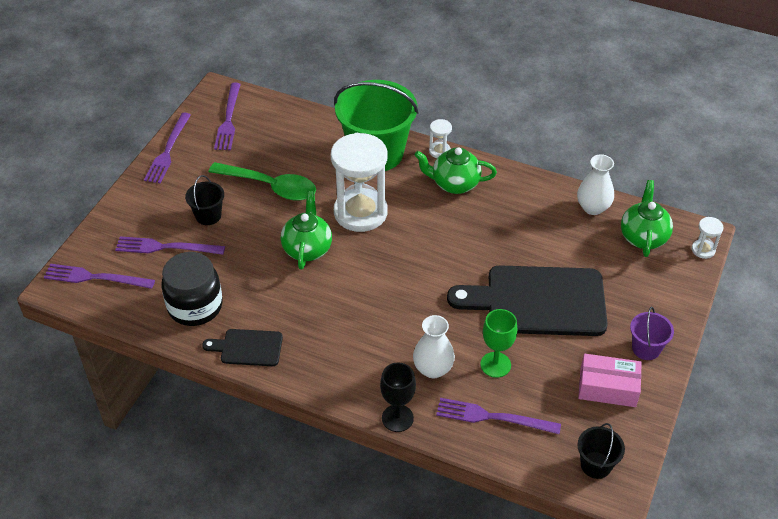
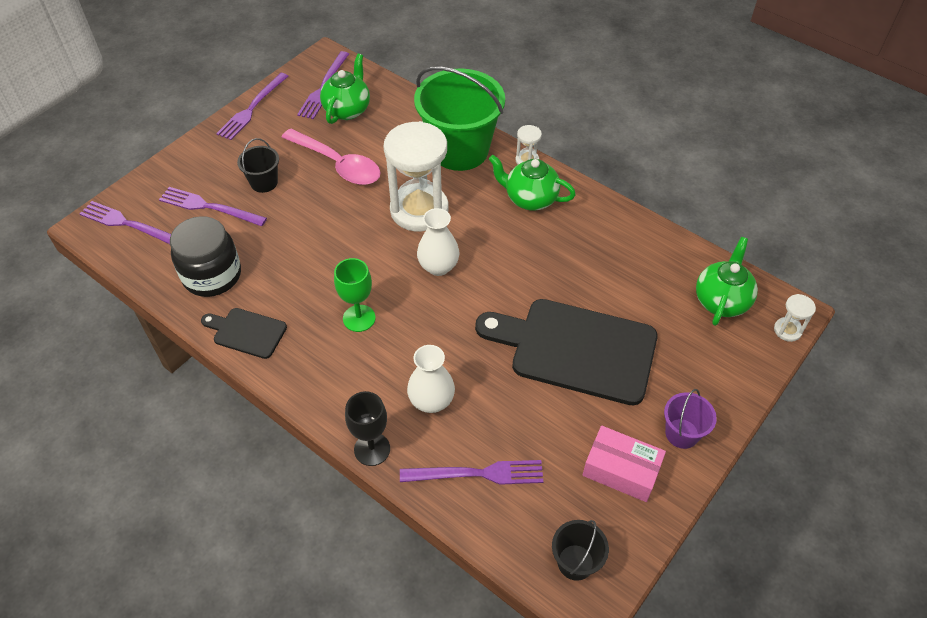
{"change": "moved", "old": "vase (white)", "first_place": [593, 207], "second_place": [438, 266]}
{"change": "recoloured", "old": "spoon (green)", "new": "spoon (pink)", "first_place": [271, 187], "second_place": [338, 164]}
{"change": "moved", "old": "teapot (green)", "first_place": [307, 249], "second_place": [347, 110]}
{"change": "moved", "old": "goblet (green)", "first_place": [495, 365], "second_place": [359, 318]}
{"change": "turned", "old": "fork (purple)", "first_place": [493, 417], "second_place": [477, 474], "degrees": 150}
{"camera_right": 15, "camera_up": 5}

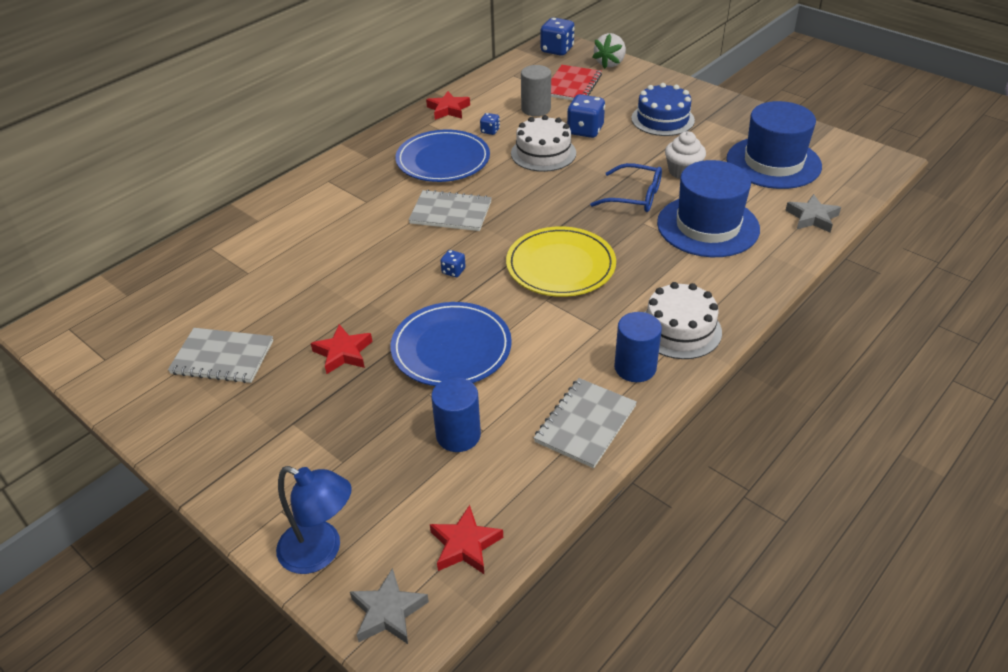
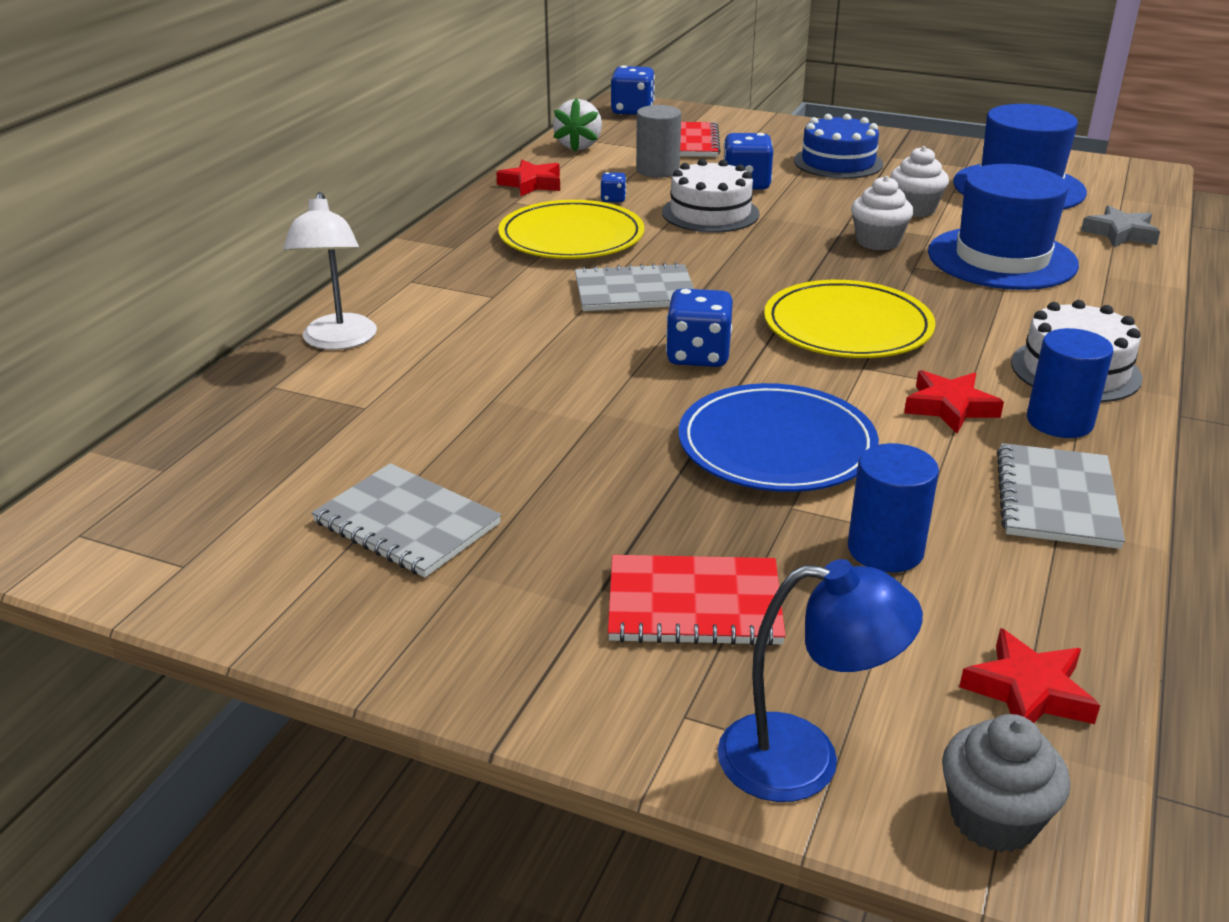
{"change": "moved", "old": "strawberry (white)", "first_place": [610, 63], "second_place": [579, 146]}
{"change": "recoloured", "old": "plate (blue)", "new": "plate (yellow)", "first_place": [443, 160], "second_place": [571, 237]}
{"change": "replaced", "old": "glasses (blue)", "new": "cupcake (white)", "first_place": [635, 197], "second_place": [878, 242]}
{"change": "resized", "old": "dice (blue)", "first_place": [453, 271], "second_place": [698, 356], "factor": 1.95}
{"change": "moved", "old": "star (red)", "first_place": [343, 353], "second_place": [949, 407]}
{"change": "turned", "old": "notebook (grey)", "first_place": [222, 357], "second_place": [406, 523], "degrees": 45}
{"change": "replaced", "old": "star (grey)", "new": "cupcake (grey)", "first_place": [388, 612], "second_place": [993, 818]}
{"change": "added", "new": "lamp (white)", "second_place": [338, 341]}
{"change": "added", "new": "notebook (red)", "second_place": [694, 604]}
{"camera_right": -20, "camera_up": -10}

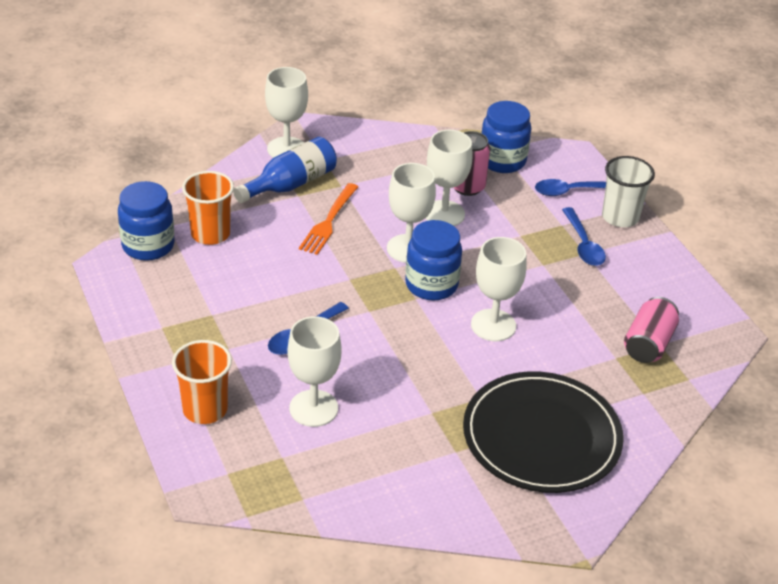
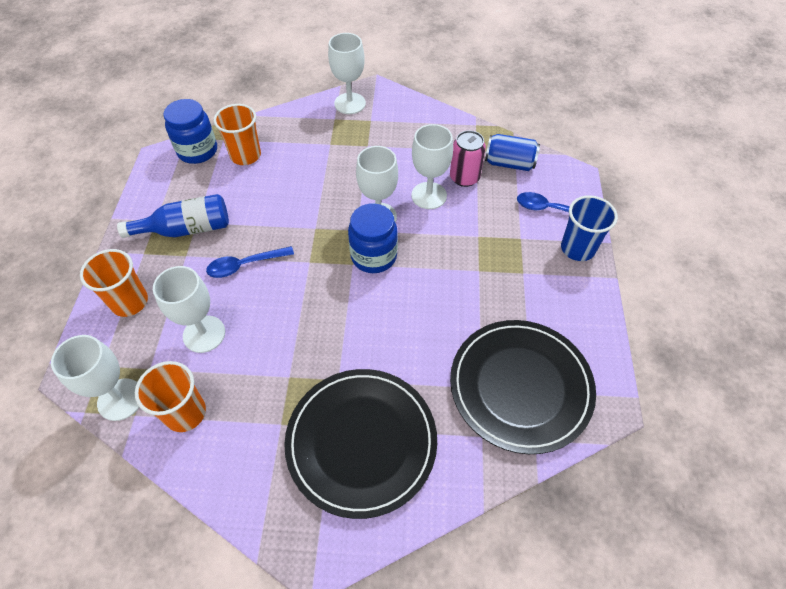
{"change": "replaced", "old": "jar (blue)", "new": "can (blue)", "first_place": [502, 161], "second_place": [509, 163]}
{"change": "moved", "old": "bottle (blue)", "first_place": [290, 184], "second_place": [186, 229]}
{"change": "recoloured", "old": "cup (white)", "new": "cup (blue)", "first_place": [620, 217], "second_place": [577, 248]}
{"change": "removed", "old": "fork (orange)", "first_place": [329, 221]}
{"change": "removed", "old": "spoon (blue)", "first_place": [583, 244]}
{"change": "moved", "old": "goblet (white)", "first_place": [493, 325], "second_place": [120, 399]}
{"change": "replaced", "old": "can (pink)", "new": "plate (black)", "first_place": [648, 344], "second_place": [520, 386]}
{"change": "added", "new": "cup (orange)", "second_place": [185, 413]}
{"camera_right": 30, "camera_up": 15}

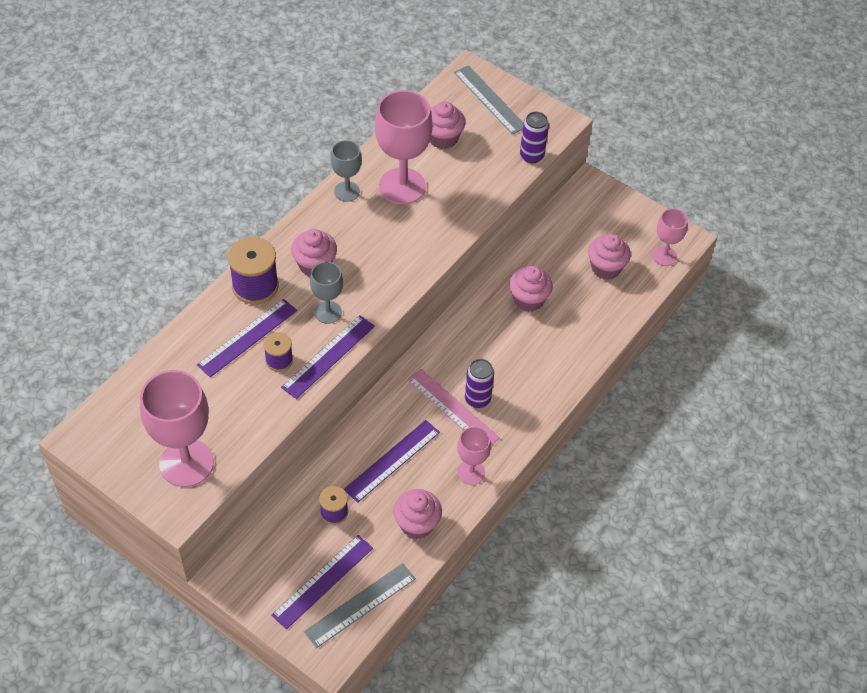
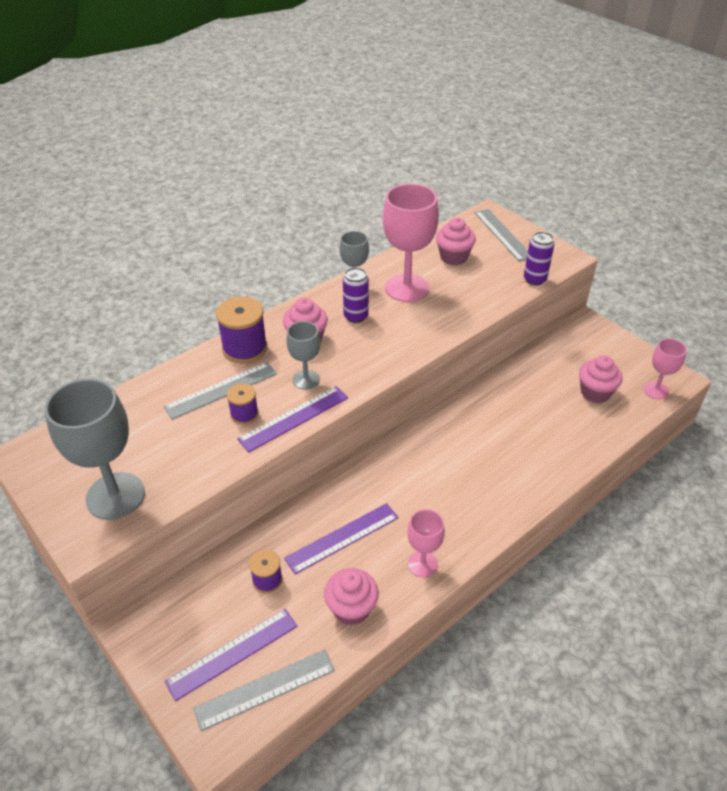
{"change": "removed", "old": "cupcake (pink)", "first_place": [528, 300]}
{"change": "recoloured", "old": "ruler (purple)", "new": "ruler (grey)", "first_place": [247, 337], "second_place": [221, 390]}
{"change": "moved", "old": "can (purple)", "first_place": [477, 399], "second_place": [356, 316]}
{"change": "removed", "old": "ruler (pink)", "first_place": [452, 409]}
{"change": "recoloured", "old": "goblet (pink)", "new": "goblet (grey)", "first_place": [186, 463], "second_place": [115, 496]}
{"camera_right": 15, "camera_up": -10}

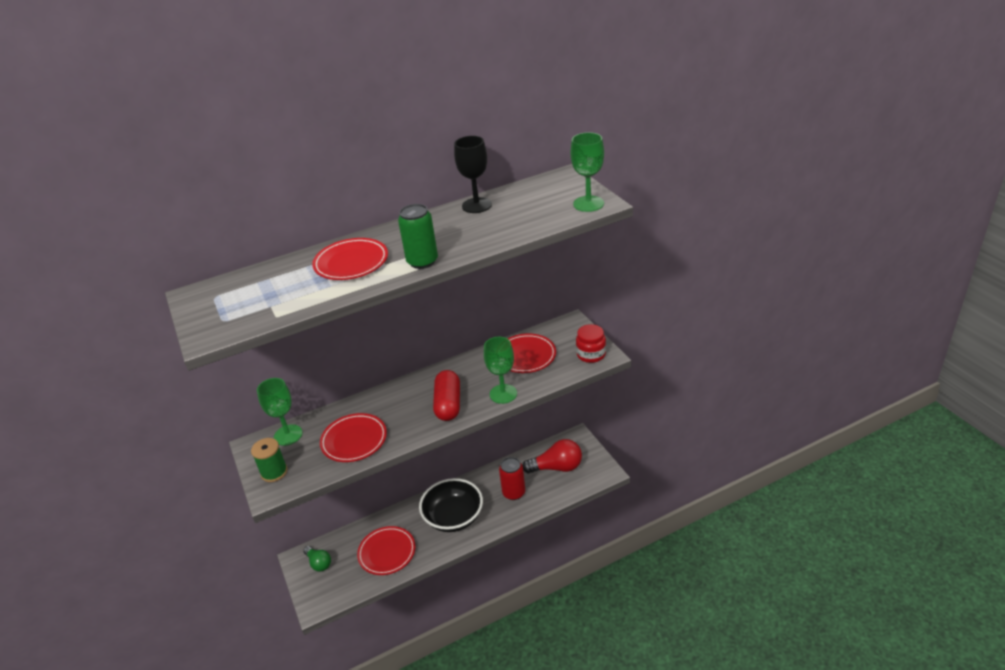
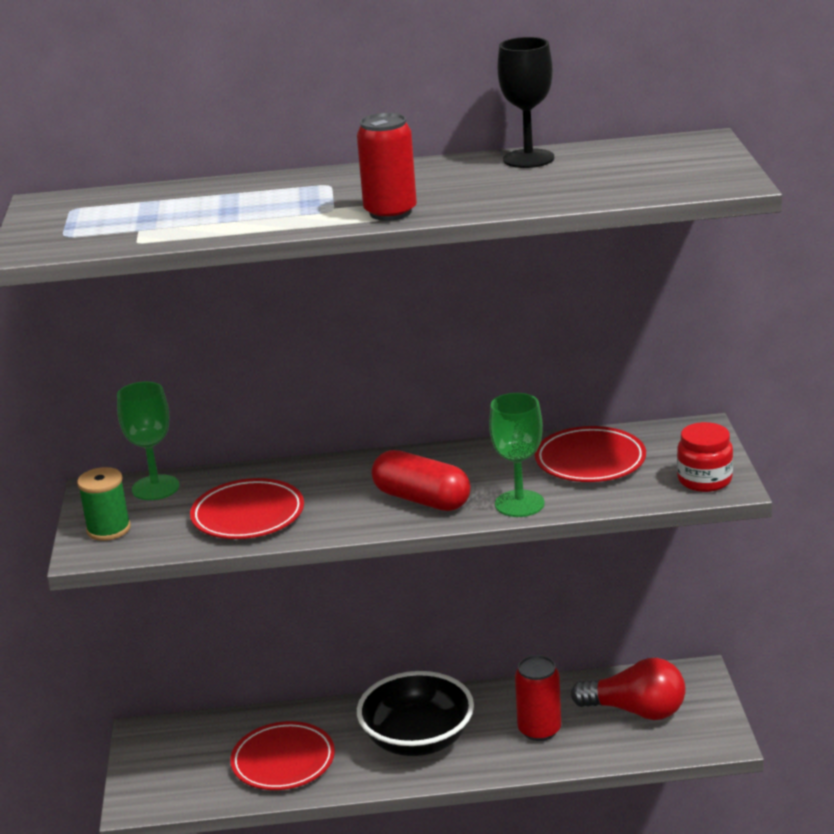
{"change": "removed", "old": "goblet (green)", "first_place": [588, 204]}
{"change": "recoloured", "old": "can (green)", "new": "can (red)", "first_place": [422, 261], "second_place": [390, 212]}
{"change": "removed", "old": "plate (red)", "first_place": [351, 263]}
{"change": "turned", "old": "capsule (red)", "first_place": [448, 404], "second_place": [422, 499], "degrees": -75}
{"change": "removed", "old": "light bulb (green)", "first_place": [319, 563]}
{"camera_right": 20, "camera_up": -10}

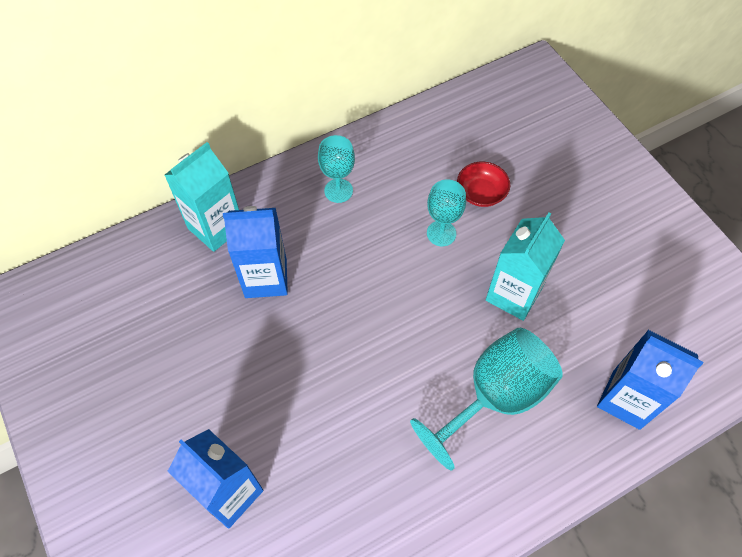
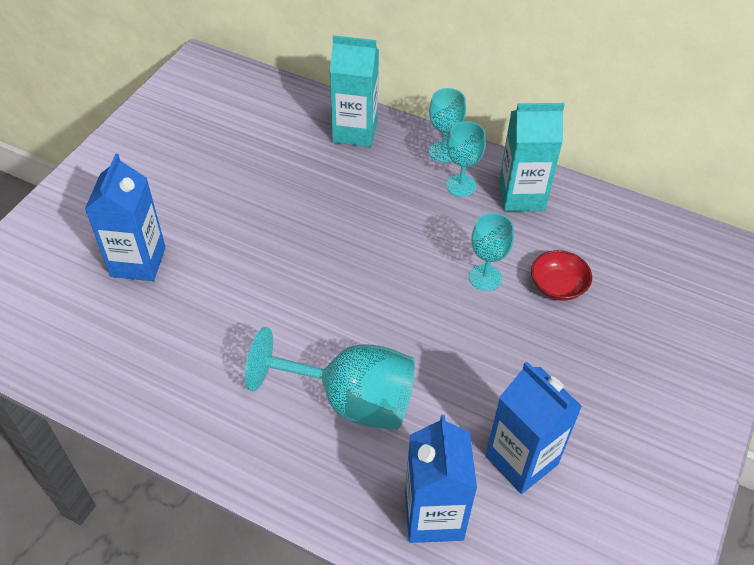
{"change": "moved", "old": "carton (blue)", "first_place": [266, 278], "second_place": [521, 460]}
{"change": "moved", "old": "carton (turquoise)", "first_place": [513, 294], "second_place": [521, 196]}
{"change": "added", "new": "goblet (turquoise)", "second_place": [443, 152]}
{"camera_right": 55, "camera_up": -10}

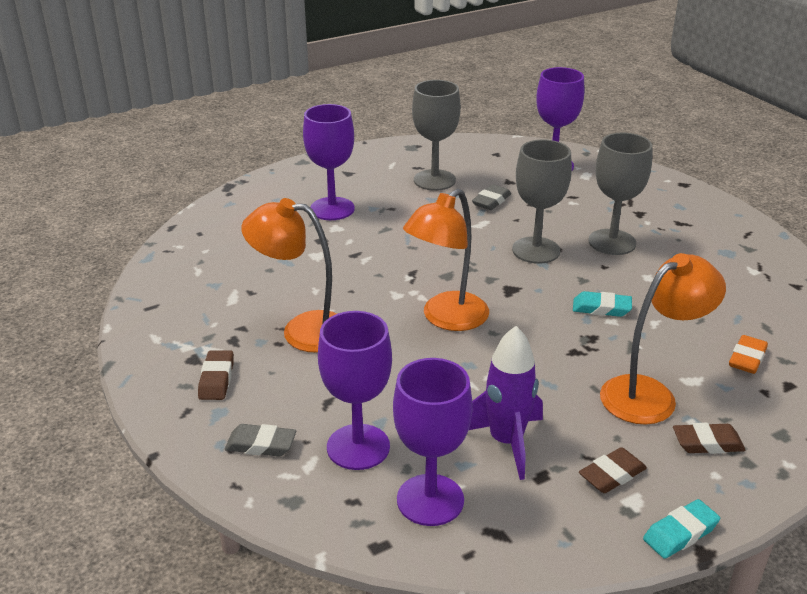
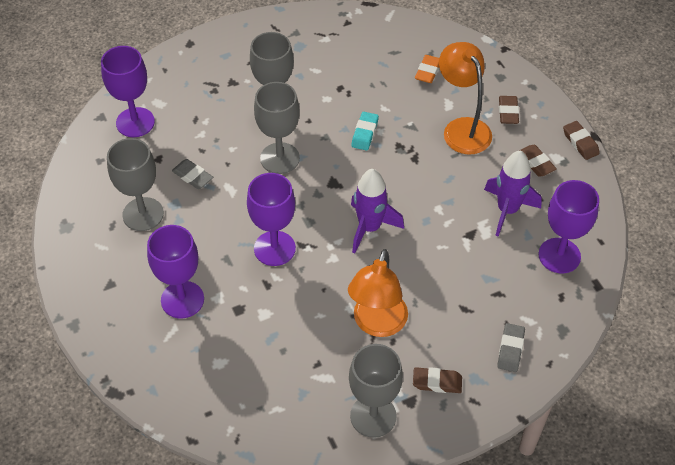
{"change": "replaced", "old": "lamp (orange)", "new": "rocket (purple)", "first_place": [446, 319], "second_place": [369, 228]}
{"change": "moved", "old": "goblet (purple)", "first_place": [358, 447], "second_place": [274, 248]}
{"change": "turned", "old": "eraser (orange)", "first_place": [747, 358], "second_place": [428, 71], "degrees": 75}
{"change": "recoloured", "old": "eraser (turquoise)", "new": "eraser (brown)", "first_place": [680, 533], "second_place": [580, 142]}
{"change": "added", "new": "goblet (grey)", "second_place": [373, 416]}
{"camera_right": -85, "camera_up": 20}

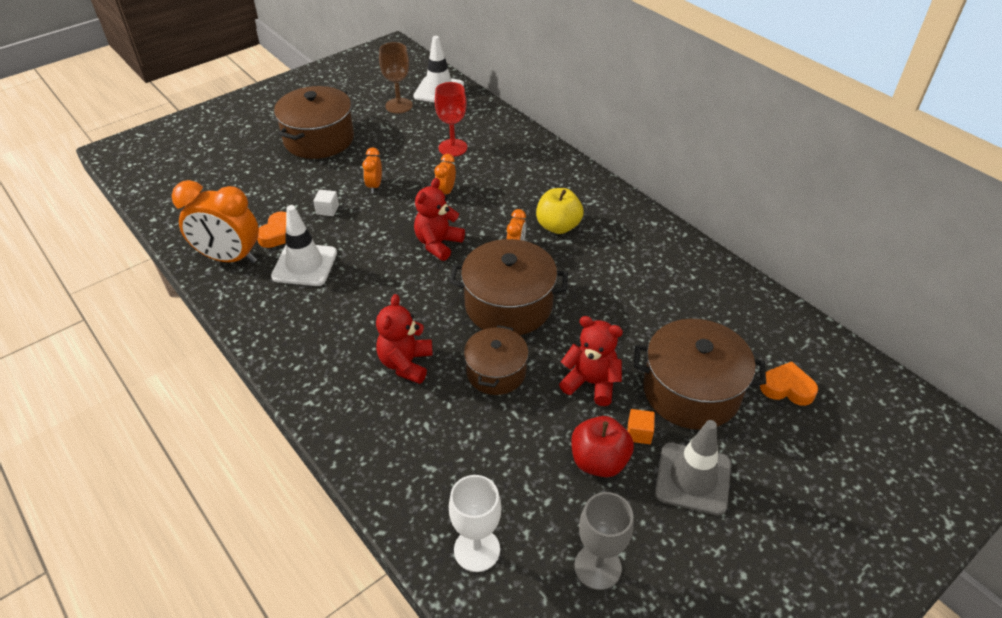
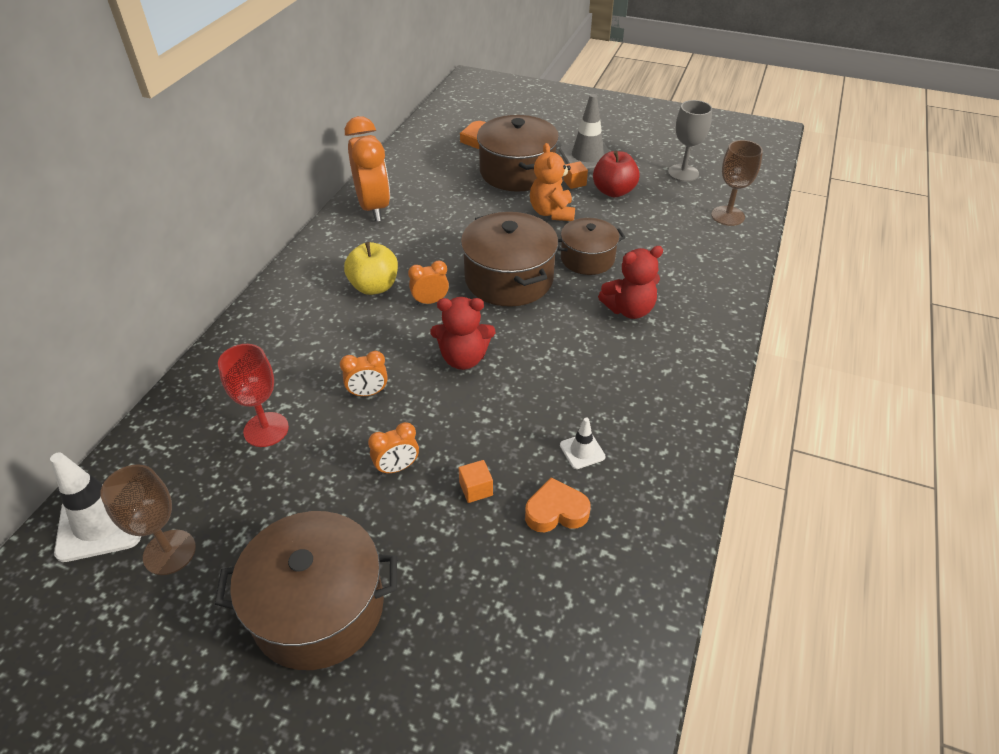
{"change": "moved", "old": "clock (orange)", "first_place": [229, 258], "second_place": [373, 208]}
{"change": "recoloured", "old": "cube (white)", "new": "cube (orange)", "first_place": [327, 210], "second_place": [476, 489]}
{"change": "resized", "old": "traffic cone (white)", "first_place": [305, 265], "second_place": [582, 451], "factor": 0.5}
{"change": "recoloured", "old": "teddy bear (red)", "new": "teddy bear (orange)", "first_place": [591, 383], "second_place": [552, 212]}
{"change": "recoloured", "old": "goblet (white)", "new": "goblet (brown)", "first_place": [477, 550], "second_place": [727, 216]}
{"camera_right": -120, "camera_up": 0}

